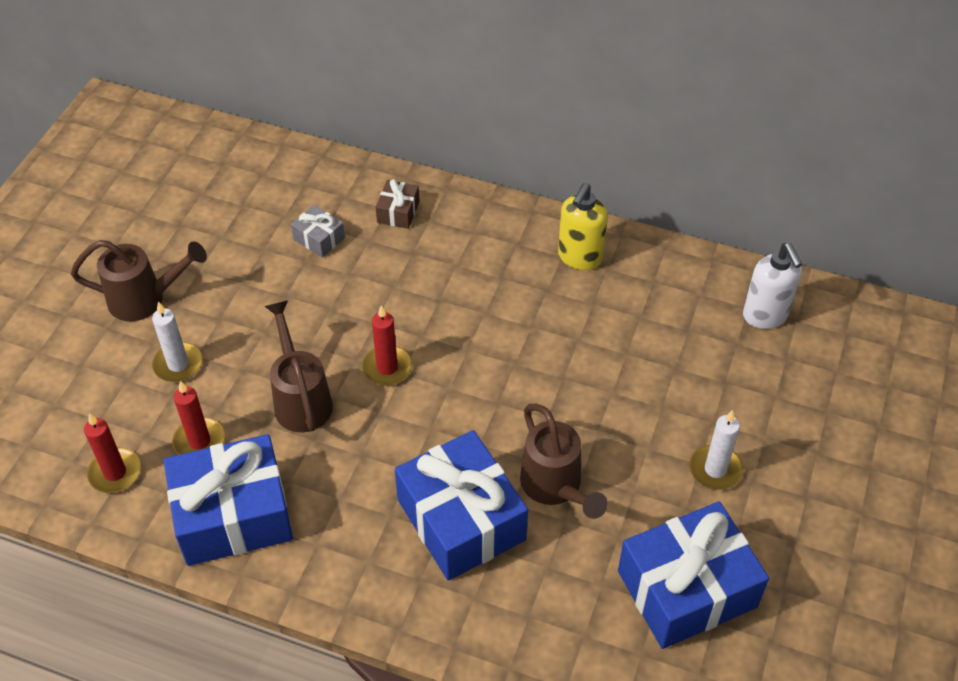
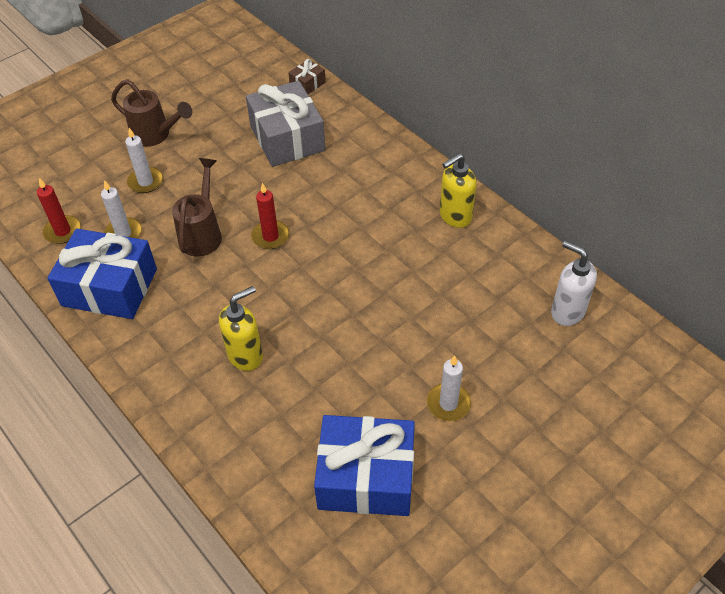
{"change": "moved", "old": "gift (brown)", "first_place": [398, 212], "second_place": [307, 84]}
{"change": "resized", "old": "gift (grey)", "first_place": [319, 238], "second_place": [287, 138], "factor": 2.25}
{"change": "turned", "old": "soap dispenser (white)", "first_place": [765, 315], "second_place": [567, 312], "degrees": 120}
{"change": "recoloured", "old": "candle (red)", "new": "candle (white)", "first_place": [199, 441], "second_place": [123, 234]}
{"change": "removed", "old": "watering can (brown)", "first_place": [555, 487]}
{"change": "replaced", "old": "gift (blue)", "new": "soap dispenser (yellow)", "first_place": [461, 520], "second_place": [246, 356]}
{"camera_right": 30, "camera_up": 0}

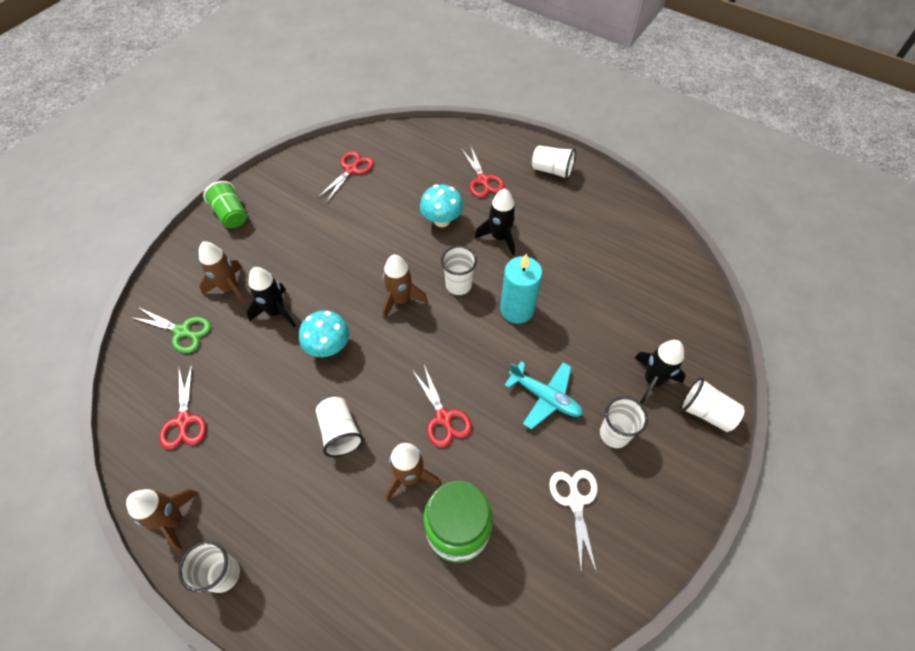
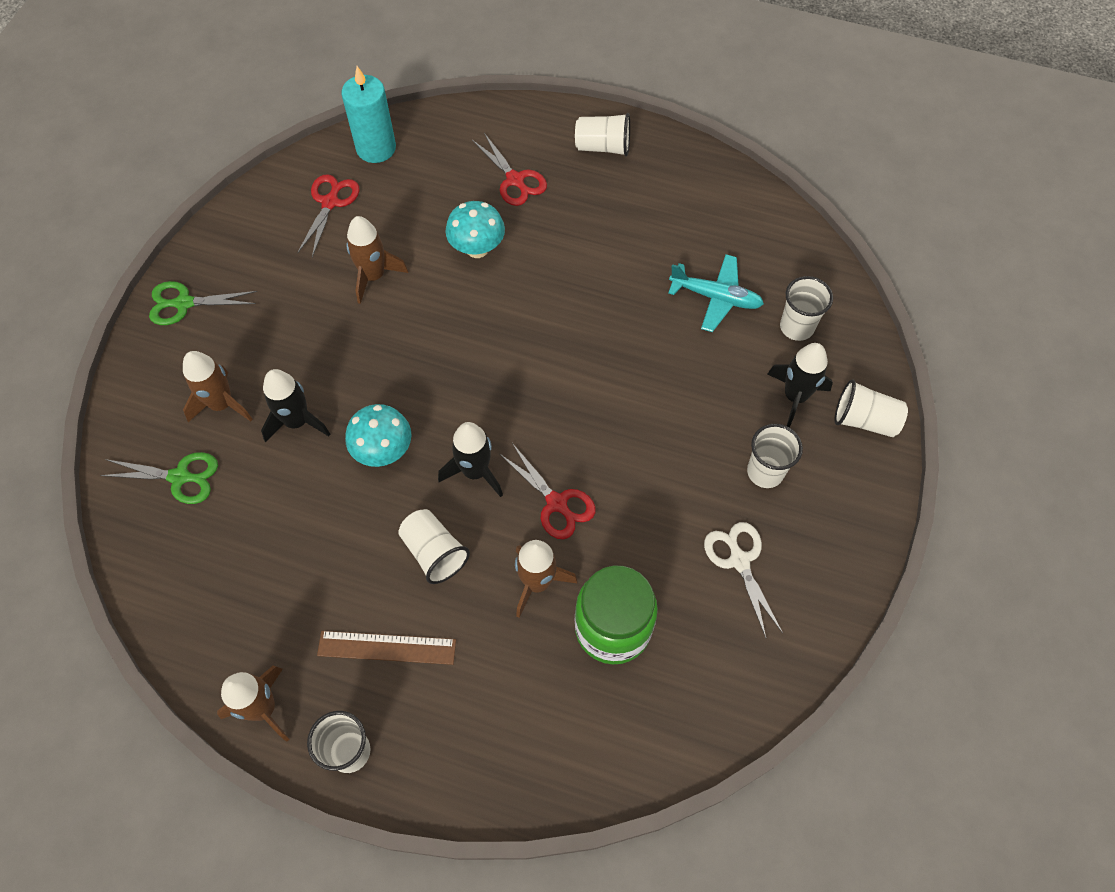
{"change": "replaced", "old": "cup (green)", "new": "scissors (green)", "first_place": [231, 215], "second_place": [184, 303]}
{"change": "moved", "old": "rocket (black)", "first_place": [499, 237], "second_place": [475, 471]}
{"change": "moved", "old": "cup (white)", "first_place": [458, 285], "second_place": [796, 327]}
{"change": "moved", "old": "candle (turquoise)", "first_place": [517, 309], "second_place": [376, 148]}
{"change": "moved", "old": "rocket (brown)", "first_place": [400, 300], "second_place": [373, 276]}
{"change": "moved", "old": "plane (turquoise)", "first_place": [545, 397], "second_place": [716, 297]}
{"change": "removed", "old": "scissors (red)", "first_place": [184, 420]}
{"change": "added", "new": "ruler (brown)", "second_place": [387, 647]}
{"camera_right": -15, "camera_up": 5}

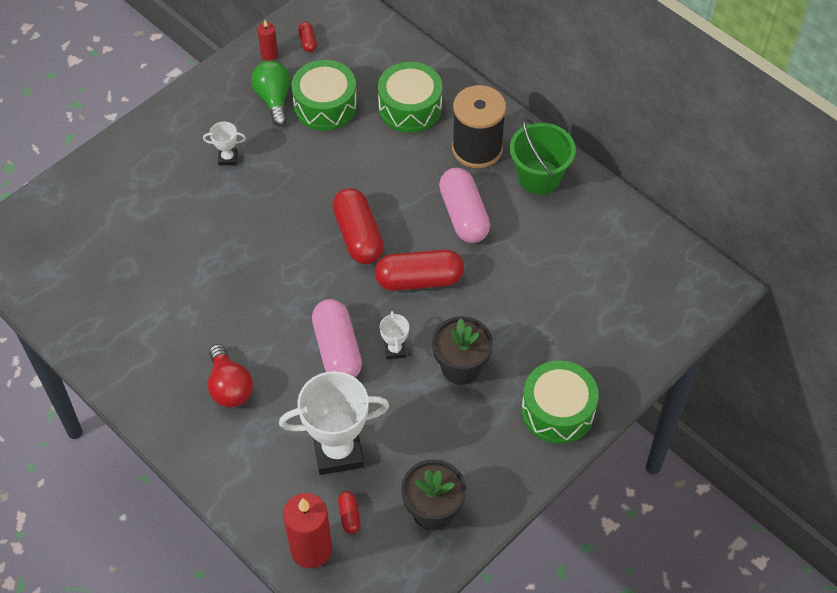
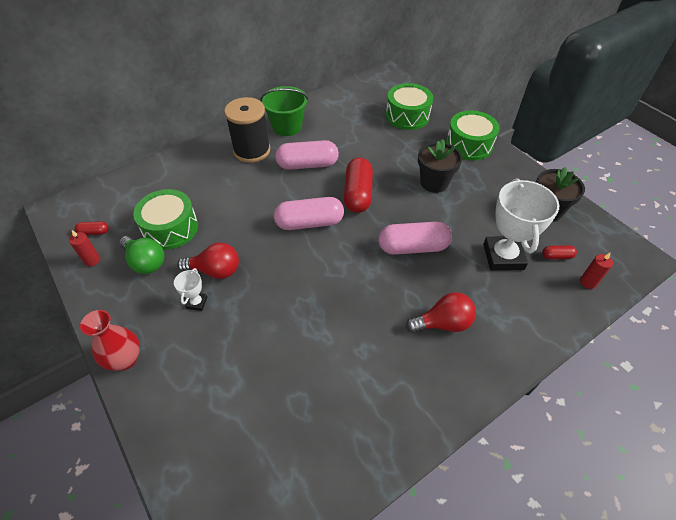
{"change": "turned", "old": "light bulb (green)", "first_place": [274, 99], "second_place": [146, 262], "degrees": -135}
{"change": "moved", "old": "drum (green)", "first_place": [410, 107], "second_place": [407, 116]}
{"change": "recoloured", "old": "capsule (red)", "new": "capsule (pink)", "first_place": [358, 236], "second_place": [309, 223]}
{"change": "removed", "old": "trophy (white)", "first_place": [395, 350]}
{"change": "resized", "old": "candle (red)", "first_place": [311, 549], "second_place": [588, 282], "factor": 0.51}
{"change": "added", "new": "light bulb (red)", "second_place": [215, 270]}
{"change": "added", "new": "vase (red)", "second_place": [125, 359]}
{"camera_right": -80, "camera_up": -5}

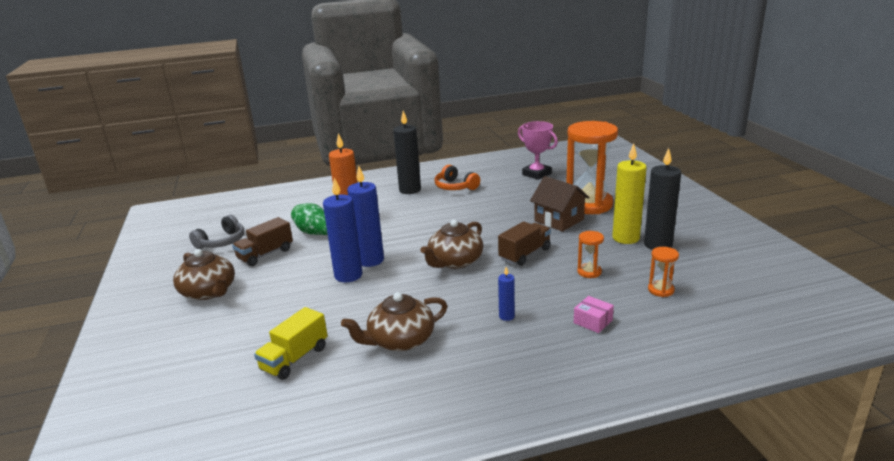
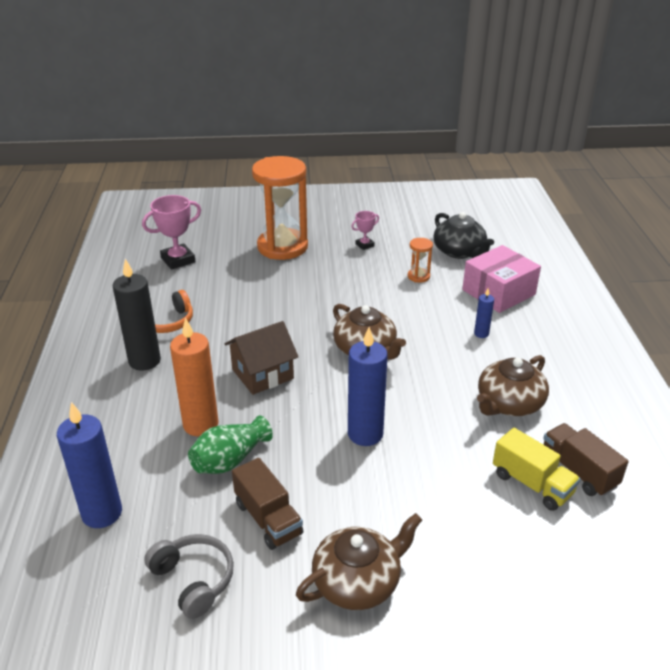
{"change": "replaced", "old": "candle (yellow)", "new": "trophy (pink)", "first_place": [625, 238], "second_place": [364, 245]}
{"change": "removed", "old": "candle (black)", "first_place": [658, 244]}
{"change": "moved", "old": "candle (blue)", "first_place": [370, 260], "second_place": [102, 513]}
{"change": "moved", "old": "house (brown)", "first_place": [559, 220], "second_place": [263, 374]}
{"change": "moved", "old": "truck (brown)", "first_place": [525, 254], "second_place": [578, 471]}
{"change": "replaced", "old": "hourglass (orange)", "new": "teapot (black)", "first_place": [660, 290], "second_place": [459, 251]}
{"change": "turned", "old": "teapot (brown)", "first_place": [400, 340], "second_place": [509, 403], "degrees": 60}
{"change": "resized", "old": "box (pink)", "first_place": [593, 321], "second_place": [498, 292], "factor": 2.14}
{"camera_right": -80, "camera_up": 10}

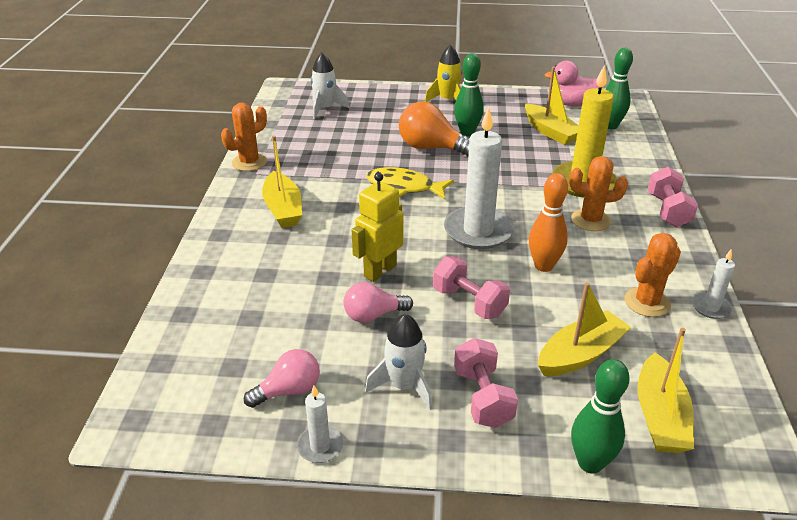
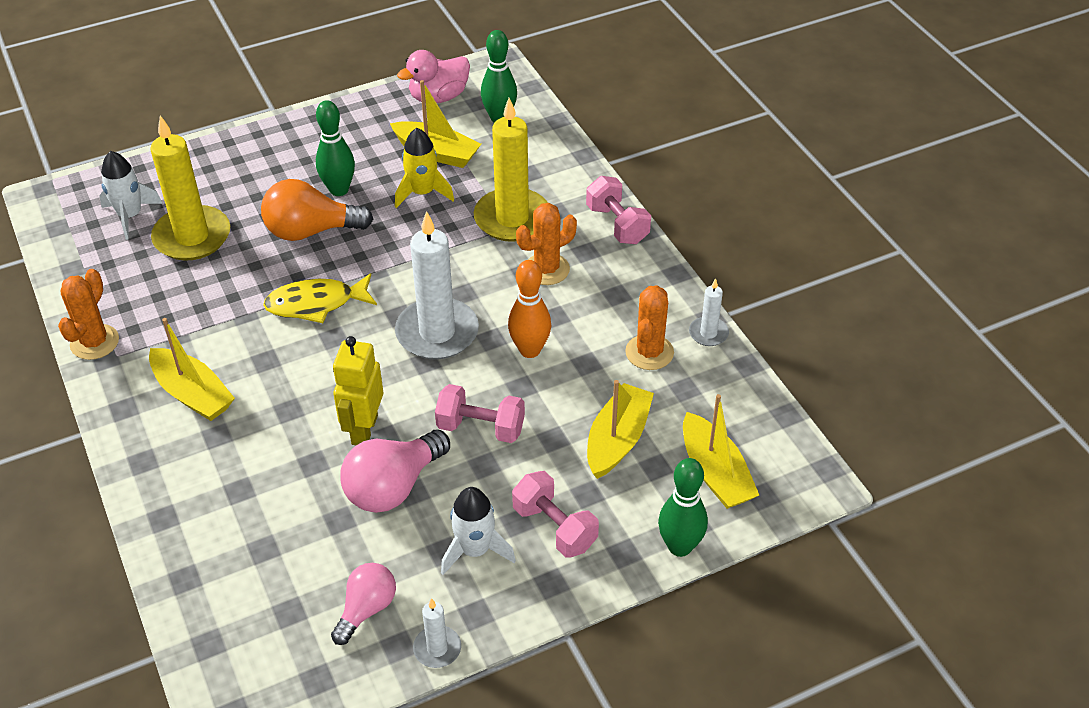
{"change": "moved", "old": "rocket (yellow)", "first_place": [448, 100], "second_place": [422, 193]}
{"change": "resized", "old": "light bulb (pink)", "first_place": [373, 315], "second_place": [393, 487], "factor": 1.57}
{"change": "added", "new": "candle (yellow)", "second_place": [192, 237]}
{"camera_right": -30, "camera_up": 10}

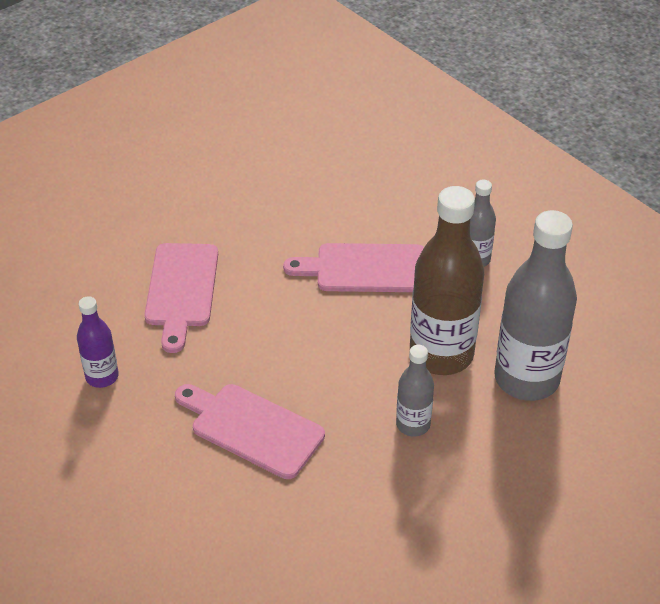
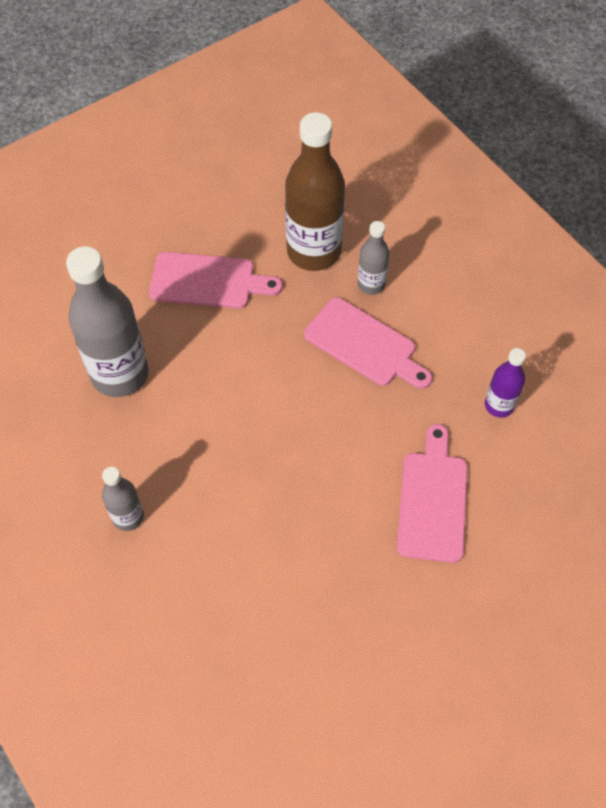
{"change": "moved", "old": "bottle (brown)", "first_place": [441, 354], "second_place": [314, 251]}
{"change": "moved", "old": "cutting board (pink)", "first_place": [365, 269], "second_place": [208, 281]}
{"change": "moved", "old": "bottle (grey)", "first_place": [413, 424], "second_place": [371, 284]}
{"camera_right": -175, "camera_up": 15}

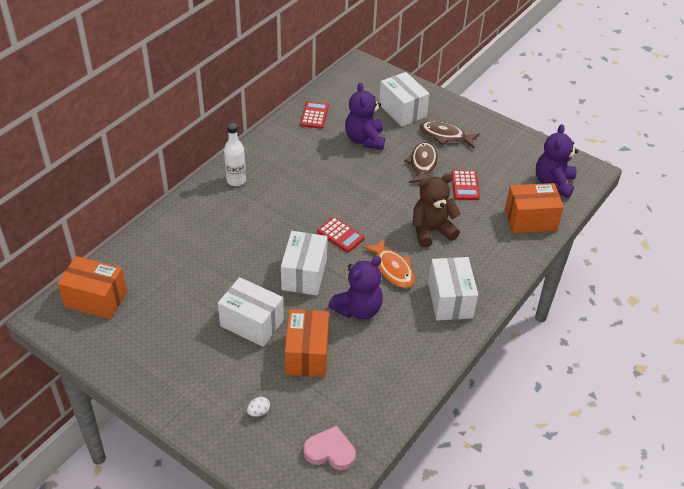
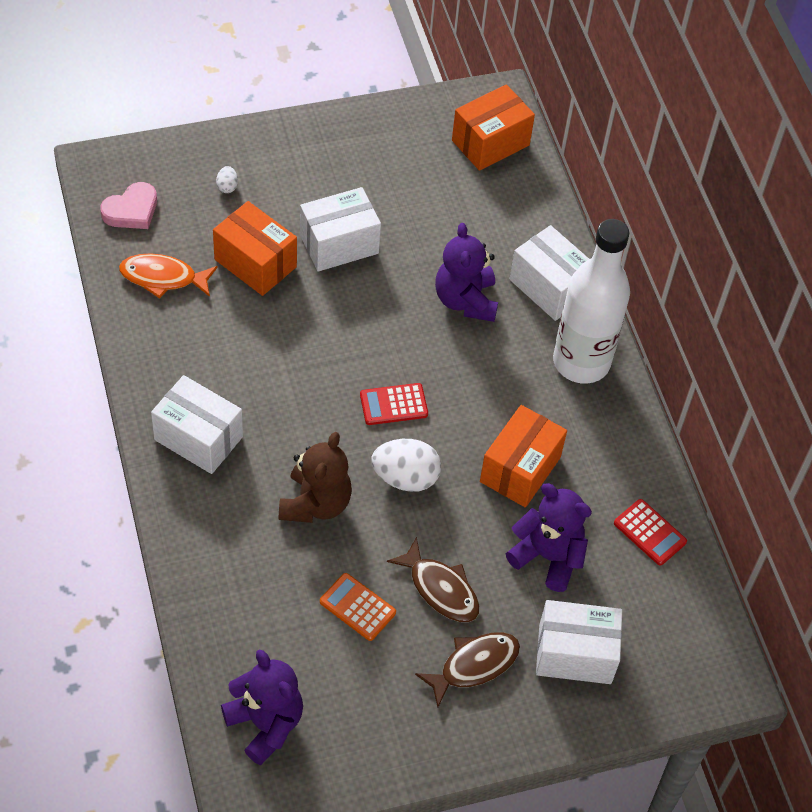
{"change": "resized", "old": "bottle (white)", "first_place": [236, 180], "second_place": [581, 362], "factor": 1.95}
{"change": "recoloured", "old": "calculator (red)", "new": "calculator (orange)", "first_place": [465, 185], "second_place": [357, 607]}
{"change": "moved", "old": "box (orange)", "first_place": [530, 220], "second_place": [520, 469]}
{"change": "moved", "old": "box (white)", "first_place": [304, 274], "second_place": [549, 287]}
{"change": "moved", "old": "fish (orange)", "first_place": [392, 269], "second_place": [163, 278]}
{"change": "moved", "old": "teddy bear (purple)", "first_place": [358, 309], "second_place": [465, 300]}
{"change": "added", "new": "egg (white)", "second_place": [405, 478]}
{"camera_right": 125, "camera_up": 10}

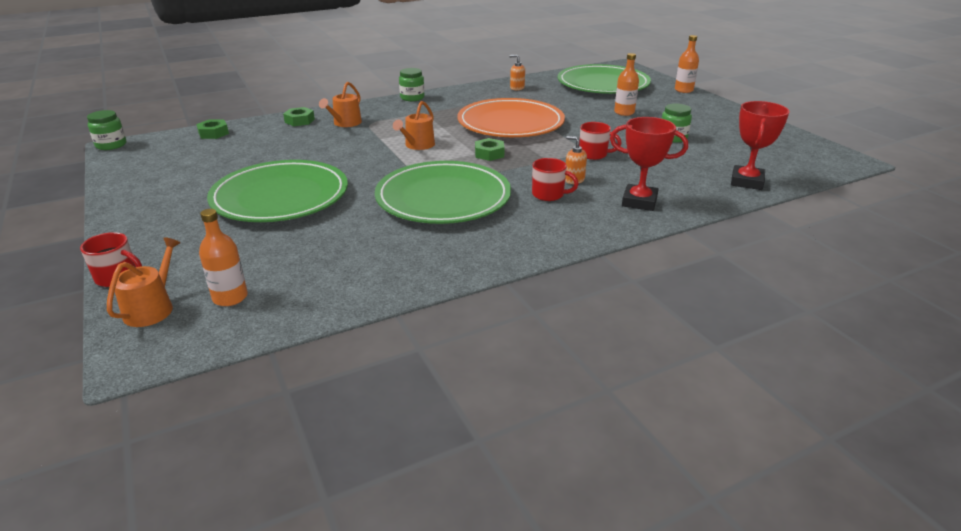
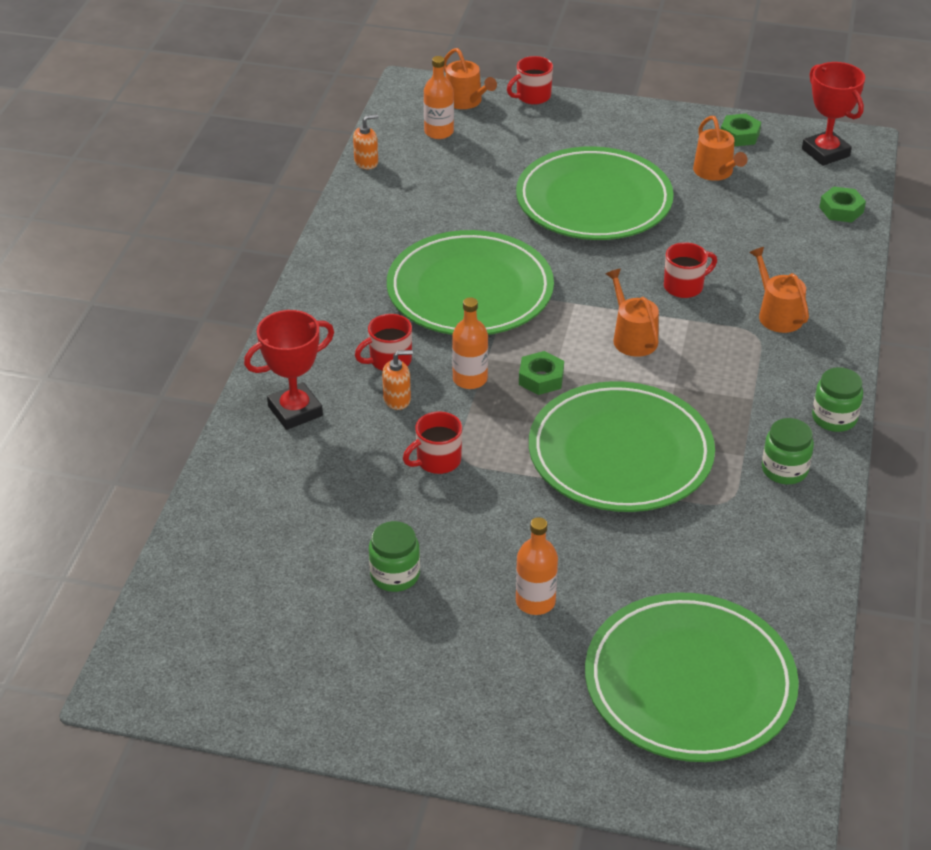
{"change": "moved", "old": "bottle (orange)", "first_place": [683, 90], "second_place": [470, 379]}
{"change": "moved", "old": "soap dispenser (orange)", "first_place": [517, 88], "second_place": [366, 162]}
{"change": "recoloured", "old": "plate (orange)", "new": "plate (green)", "first_place": [510, 123], "second_place": [620, 454]}
{"change": "moved", "old": "trophy (red)", "first_place": [746, 182], "second_place": [825, 152]}
{"change": "moved", "old": "nut (green)", "first_place": [299, 121], "second_place": [739, 135]}
{"change": "moved", "old": "jar (green)", "first_place": [111, 145], "second_place": [784, 470]}
{"change": "added", "new": "watering can (orange)", "second_place": [715, 172]}
{"change": "added", "new": "mug (red)", "second_place": [684, 286]}
{"camera_right": 130, "camera_up": 10}

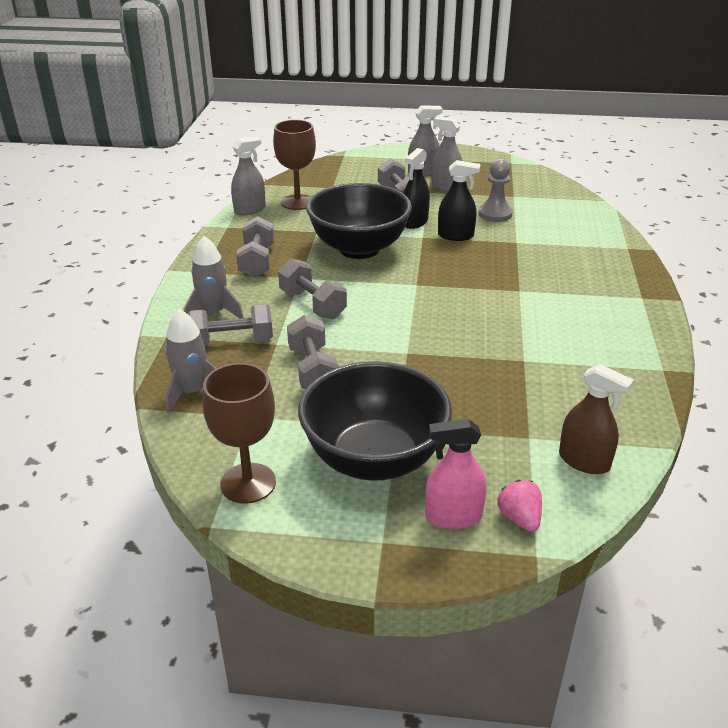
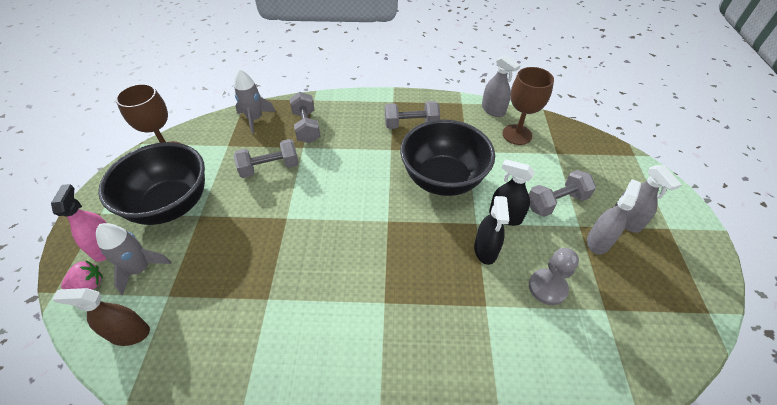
{"change": "moved", "old": "rocket (grey)", "first_place": [214, 313], "second_place": [140, 269]}
{"change": "removed", "old": "dumbbell (grey)", "first_place": [312, 304]}
{"change": "turned", "old": "spray bottle (brown)", "first_place": [584, 461], "second_place": [129, 333], "degrees": 60}
{"camera_right": 85, "camera_up": 15}

